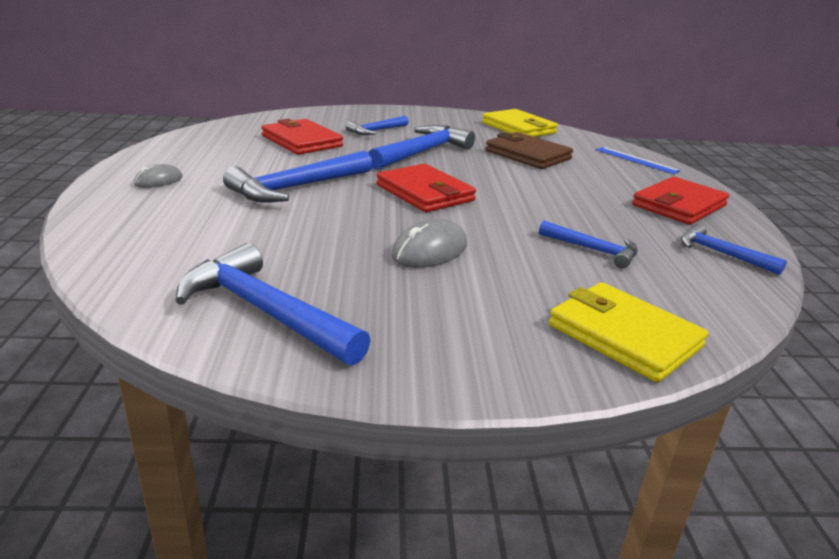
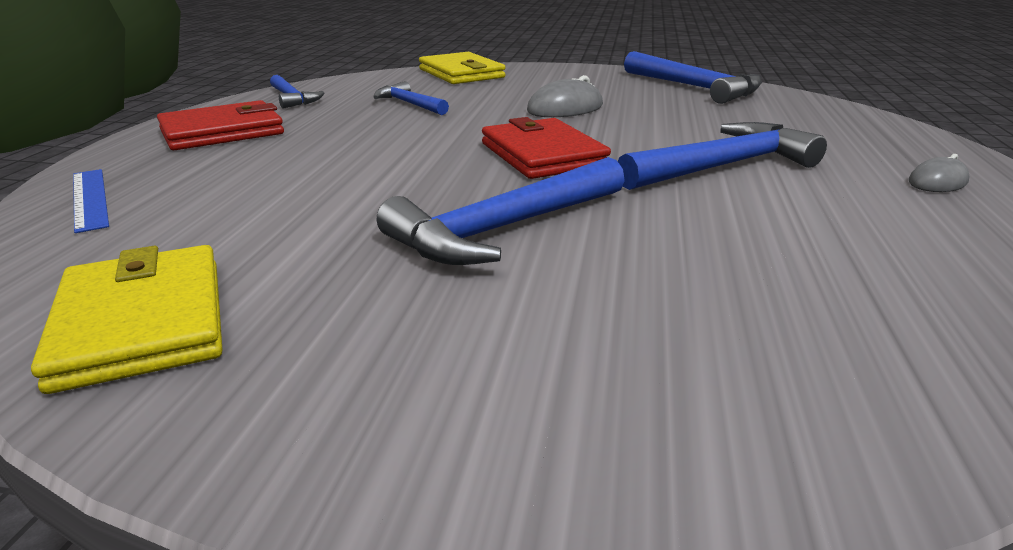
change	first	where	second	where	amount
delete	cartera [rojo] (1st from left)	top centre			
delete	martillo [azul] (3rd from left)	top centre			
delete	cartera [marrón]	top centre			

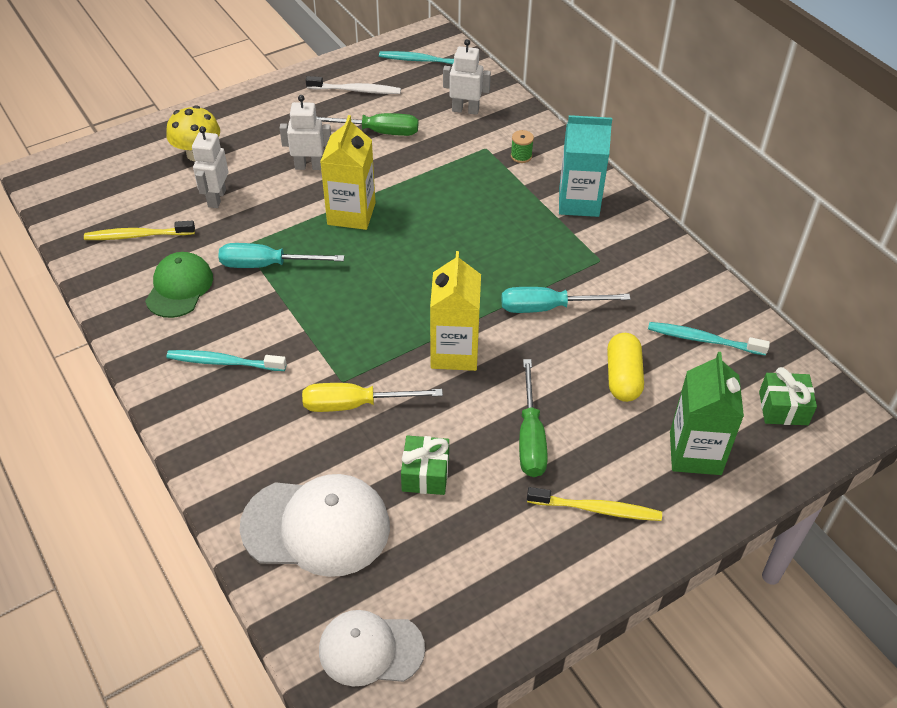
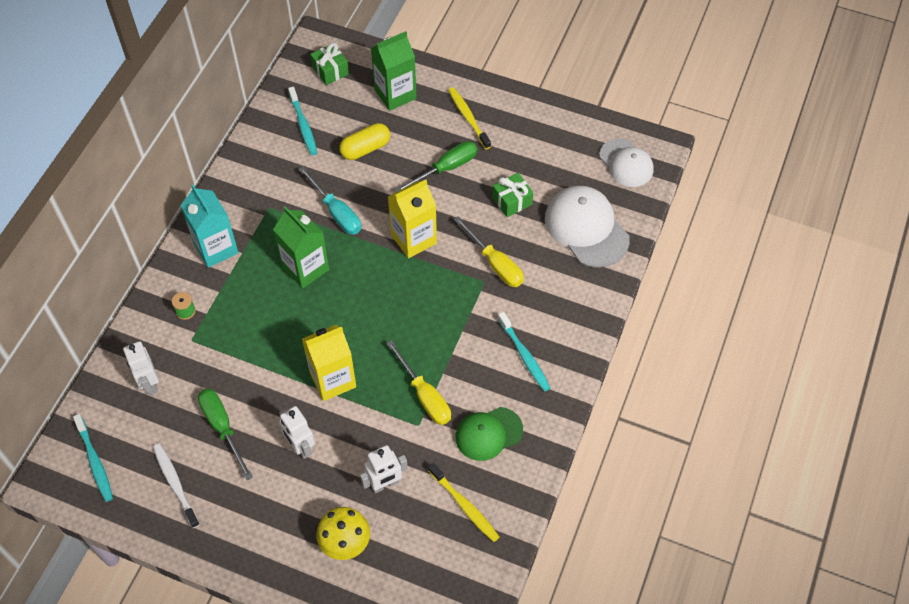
change	first	where	second	where	amount
insert			cartón de leche [verde] (1st from left)	middle left	
recolor	destornillador [turquesa] (1st from left)	middle left	destornillador [amarillo] (1st from left)	centre	

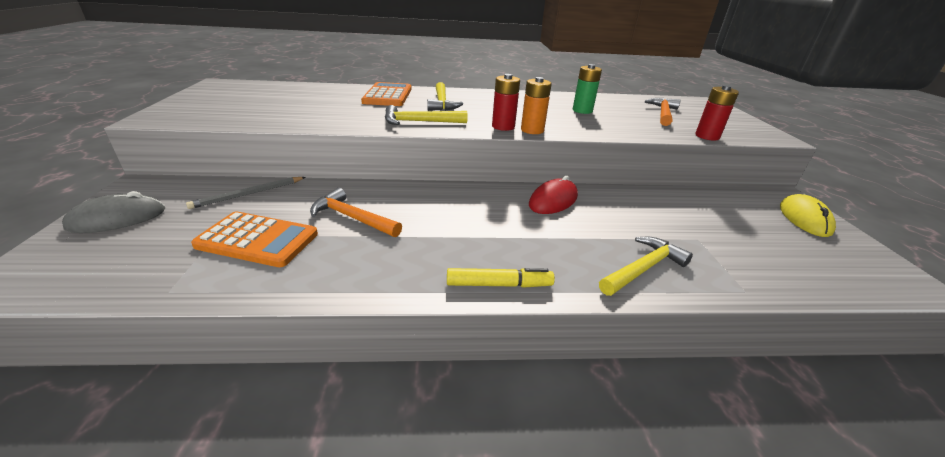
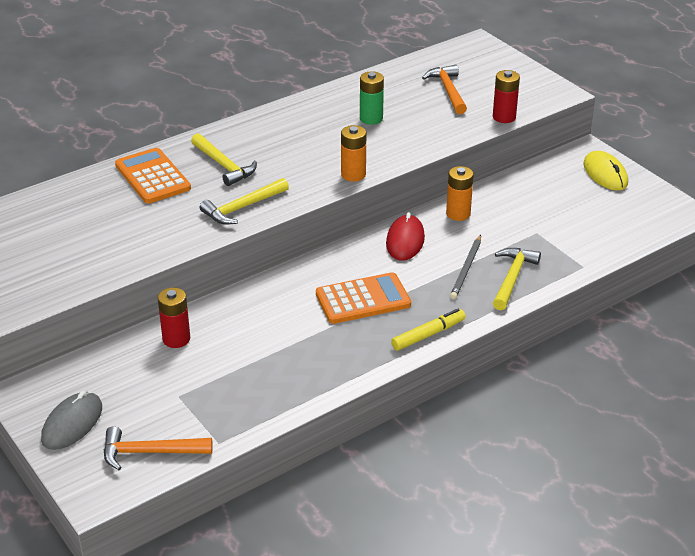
change	first	where	second	where	amount
move	martillo [naranja] (1st from left)	centre		bottom left	
move	pila [rojo] (1st from left)	top centre		middle left	
move	calculadora [naranja] (1st from left in the first image)	middle left	calculadora [naranja] (2nd from left)	centre	
insert			pila [naranja] (2nd from left)	centre	
move	lápiz [gris]	middle left		middle right	

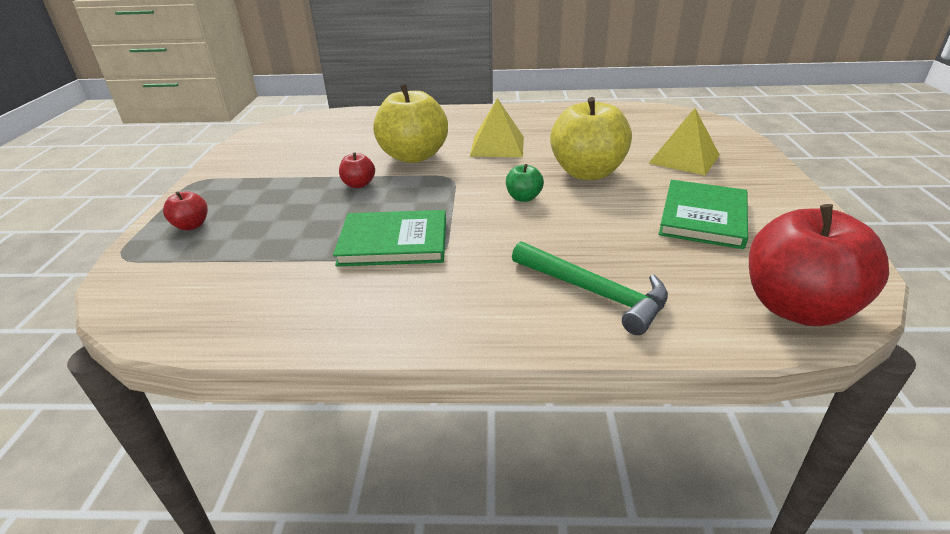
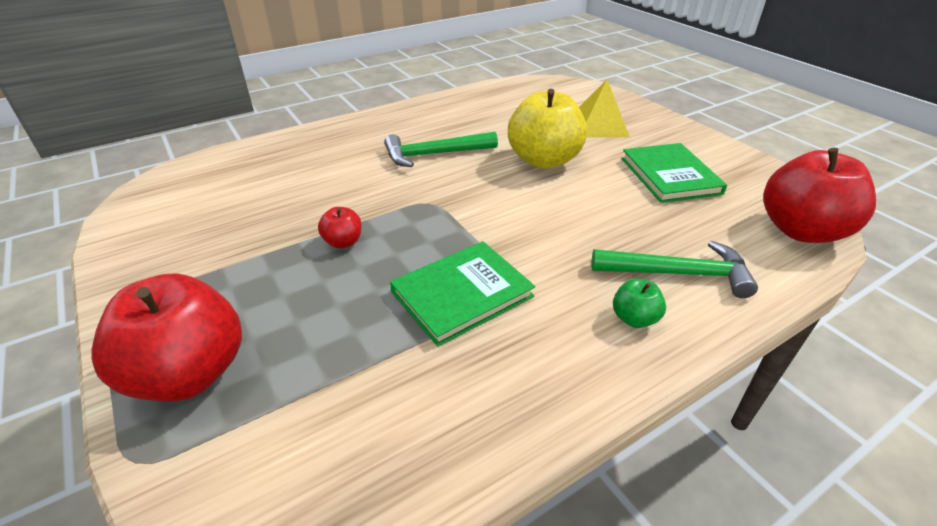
change	first	where	second	where	amount
resize	manzana [rojo] (1st from left)	middle left		middle left	x2.22
replace	pirámide [amarillo] (1st from left)	top centre	martillo [verde] (1st from left)	top centre	
move	manzana [verde]	centre		middle right	
delete	manzana [amarillo] (1st from left)	top centre			

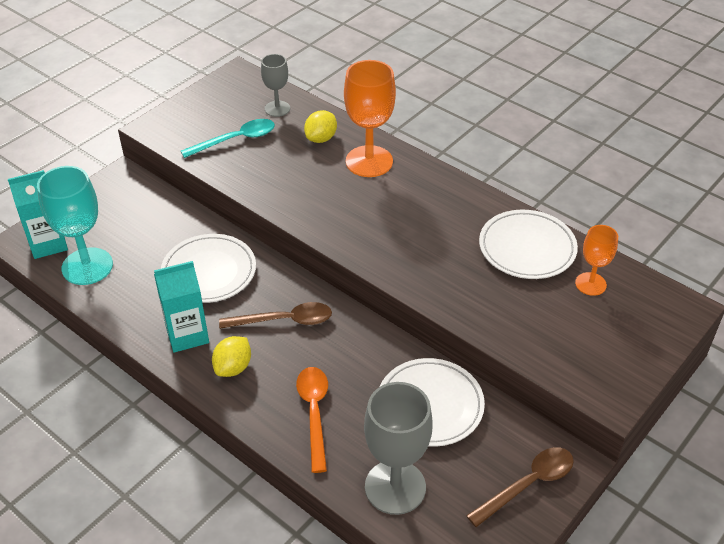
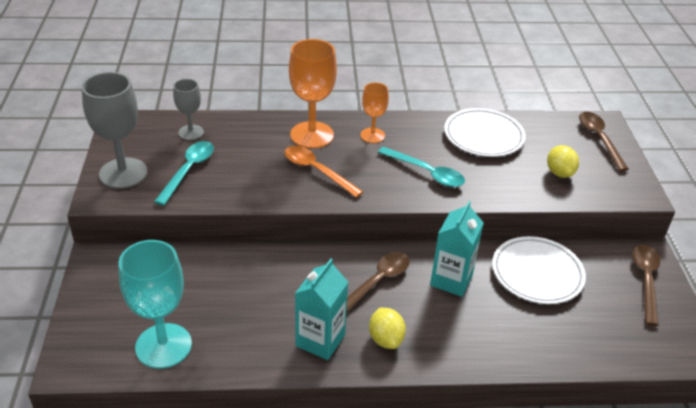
change	first	where	second	where	amount
move	copa [gris] (2nd from left in the first image)	bottom centre	copa [gris] (1st from left)	top left	
move	cuchara [naranja]	bottom centre		centre	
move	copa [naranja] (2nd from left)	middle right		top centre	
insert			cuchara [turquesa] (2nd from left)	centre	
move	cartón de leche [turquesa] (1st from left in the first image)	middle left	cartón de leche [turquesa] (2nd from left)	centre	
move	limón [amarillo] (2nd from left)	top centre		middle right	
insert			cuchara [marrón] (2nd from left)	middle right	
delete	plato [blanco] (1st from left)	middle left			

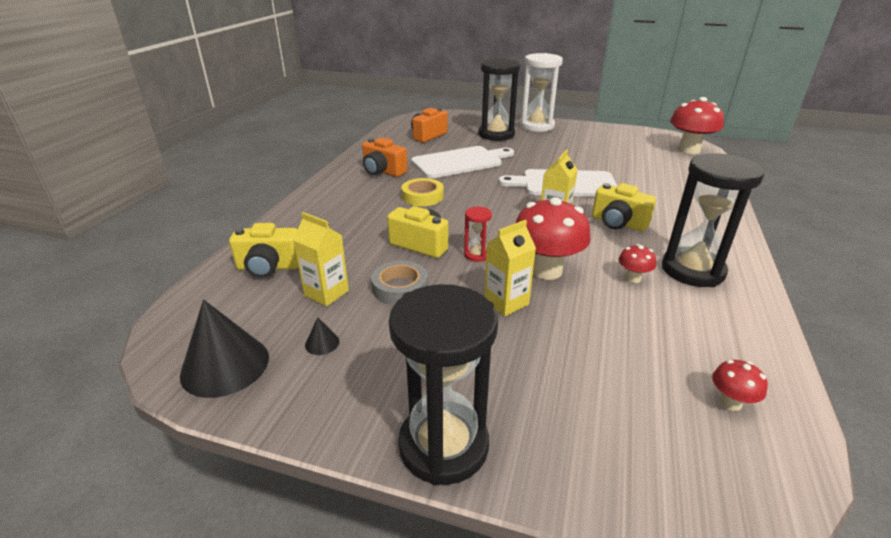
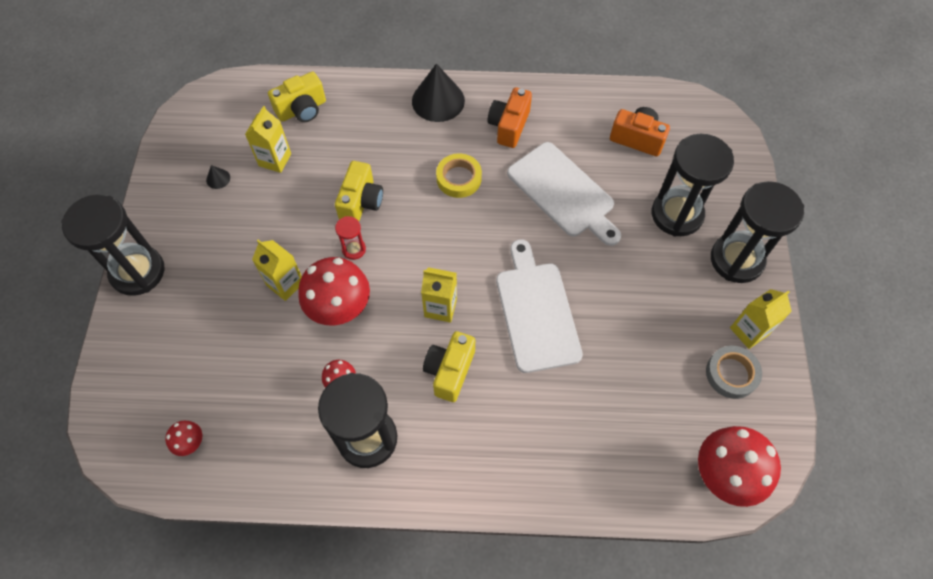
change	first	where	second	where	amount
rotate	cámara [amarillo] (1st from left)	middle left		top left	105 degrees counterclockwise
move	cono [negro] (1st from left in the first image)	middle left	cono [negro] (2nd from left)	top centre	
move	cinta adhesiva [gris]	centre		middle right	
recolor	reloj de arena [blanco]	top centre	reloj de arena [negro] (4th from left)	middle right	
insert			cartón de leche [amarillo] (4th from left)	middle right	

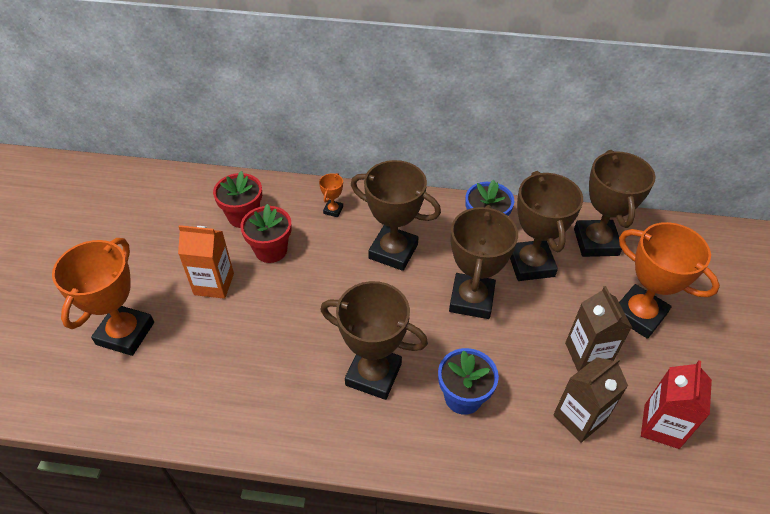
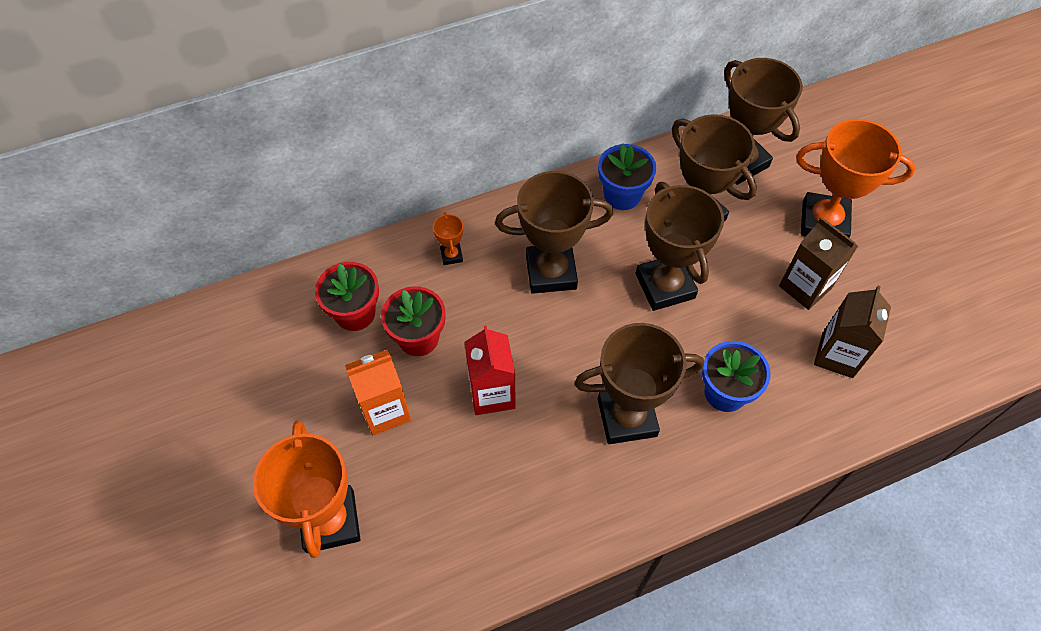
change	first	where	second	where	amount
move	cartón de leche [rojo]	bottom right		centre	

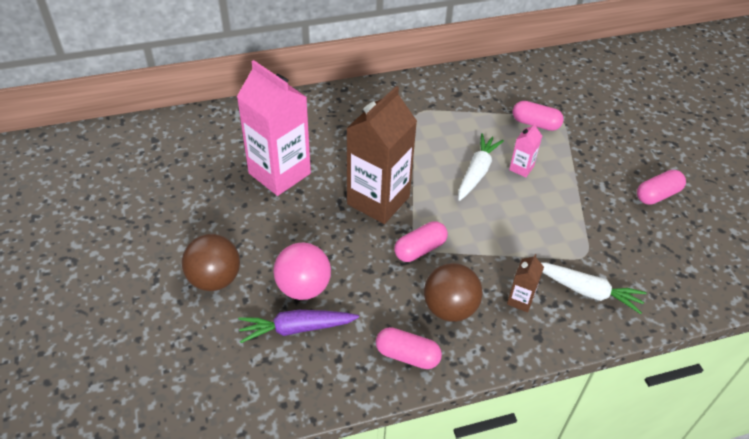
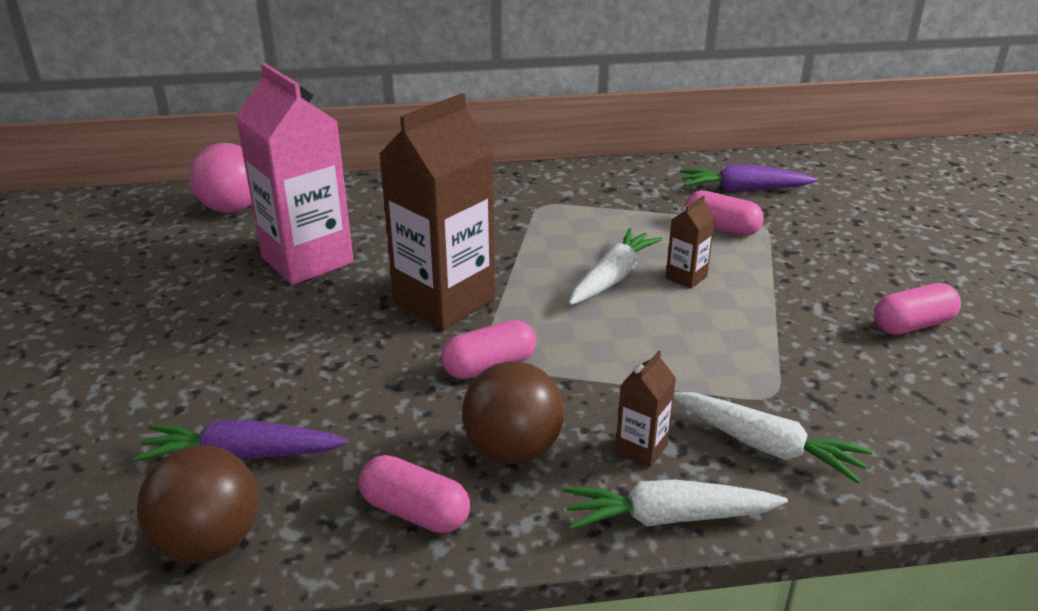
change	first	where	second	where	amount
move	pelota [marrón] (1st from left)	middle left		bottom left	
move	pelota [rosa]	centre		top left	
insert			zanahoria [blanco] (2nd from left)	bottom centre	
recolor	cartón de leche [rosa] (2nd from left)	middle right	cartón de leche [marrón] (3rd from left)	centre	
insert			zanahoria [morado] (2nd from left)	top right	

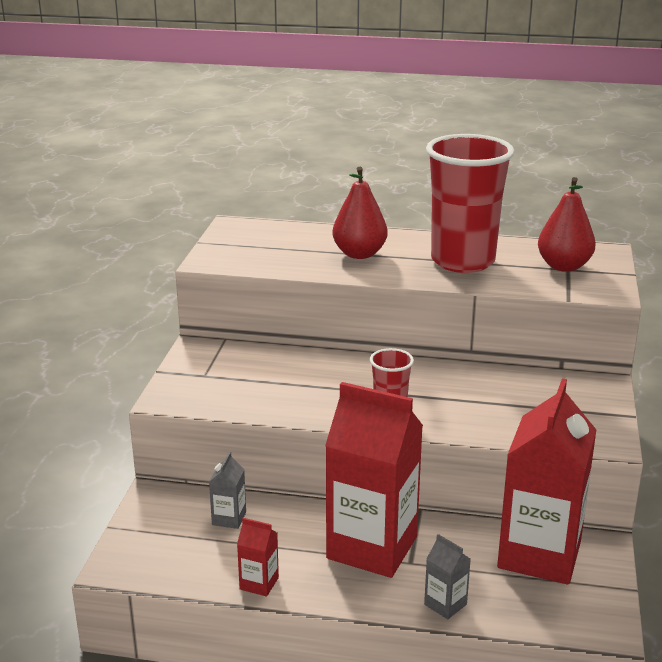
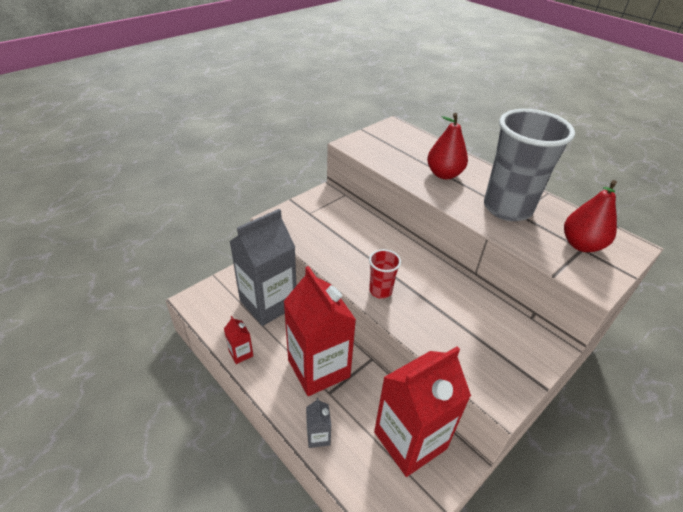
change	first	where	second	where	amount
resize	cartón de leche [gris] (1st from left)	bottom centre		centre	x2.46
recolor	vaso [rojo] (2nd from left)	top right	vaso [gris]	top right	

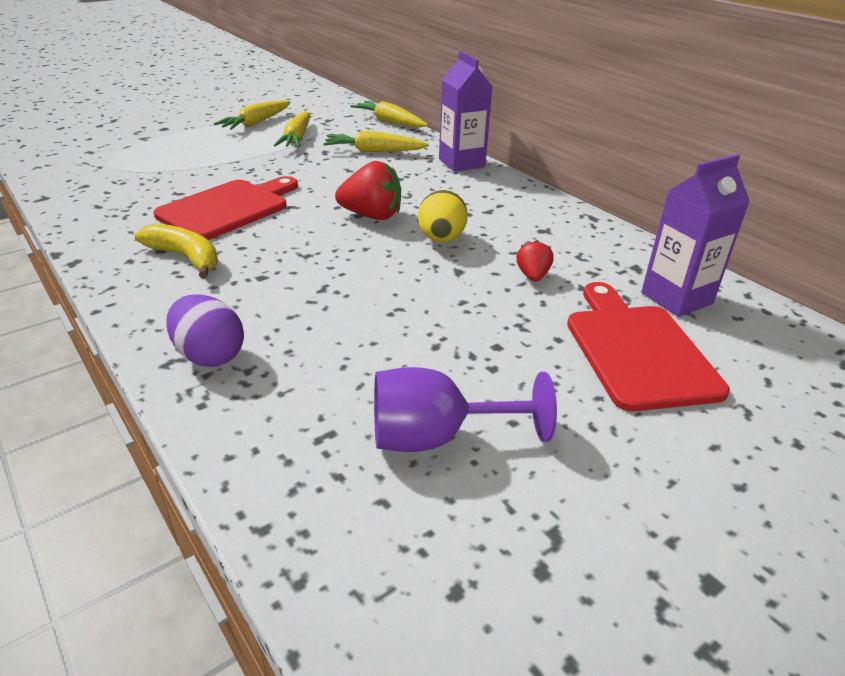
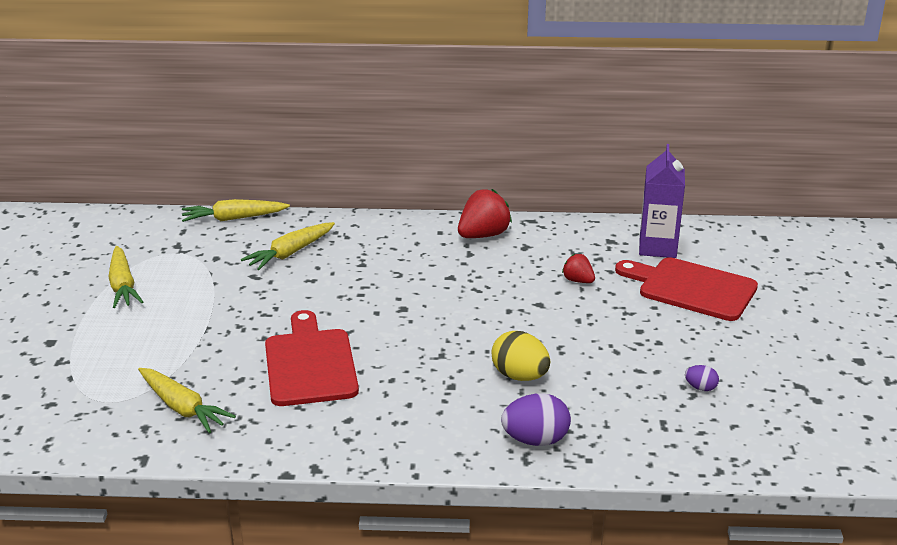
change	first	where	second	where	amount
move	zanahoria [amarillo] (2nd from left)	top centre		bottom left	
move	fresa [rojo] (1st from left)	top centre		centre	
move	huevo [amarillo]	top centre		centre	
replace	copa [morado]	centre	huevo [morado] (2nd from left)	bottom right	
delete	plátano [amarillo]	middle left			
delete	cartón de leche [morado] (1st from left)	top centre			

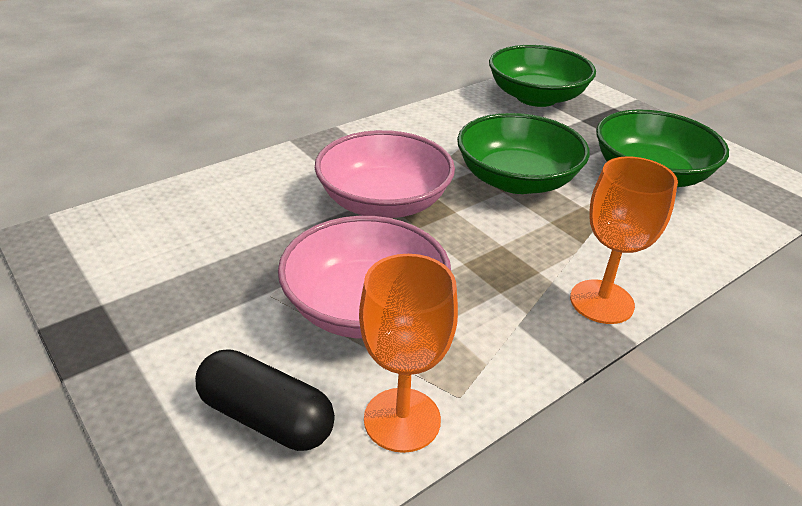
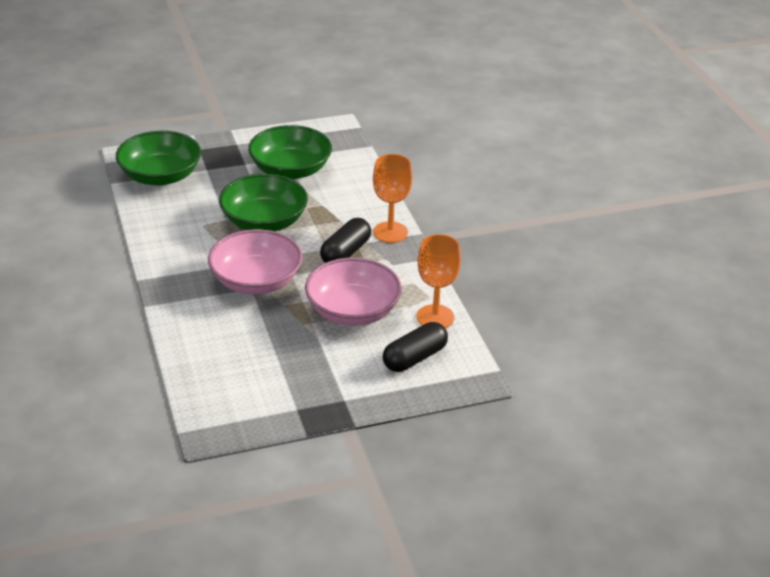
change	first	where	second	where	amount
insert			cápsula [negro] (1st from left)	centre	

